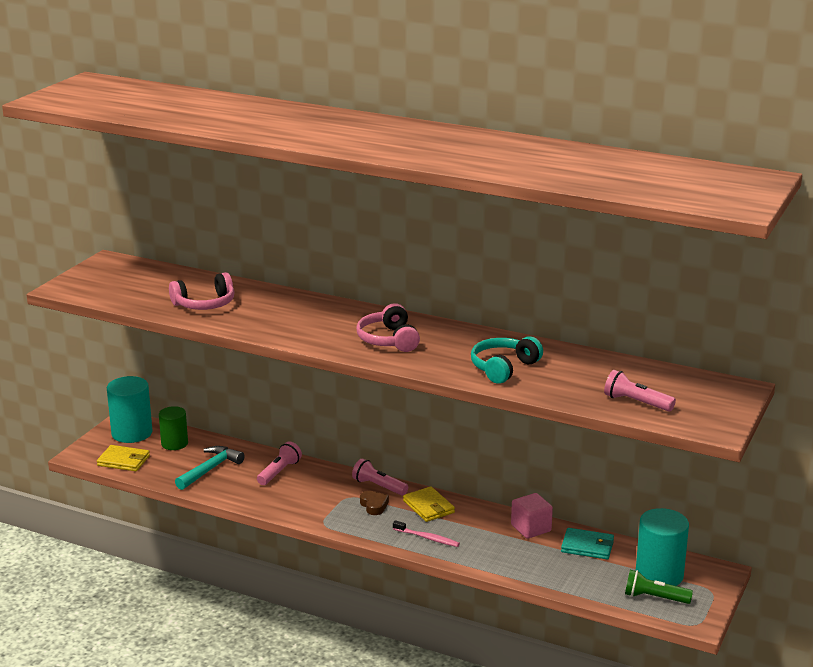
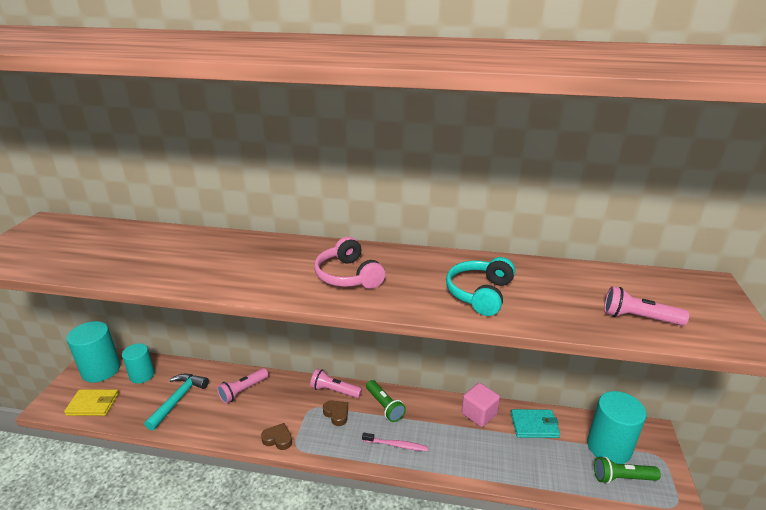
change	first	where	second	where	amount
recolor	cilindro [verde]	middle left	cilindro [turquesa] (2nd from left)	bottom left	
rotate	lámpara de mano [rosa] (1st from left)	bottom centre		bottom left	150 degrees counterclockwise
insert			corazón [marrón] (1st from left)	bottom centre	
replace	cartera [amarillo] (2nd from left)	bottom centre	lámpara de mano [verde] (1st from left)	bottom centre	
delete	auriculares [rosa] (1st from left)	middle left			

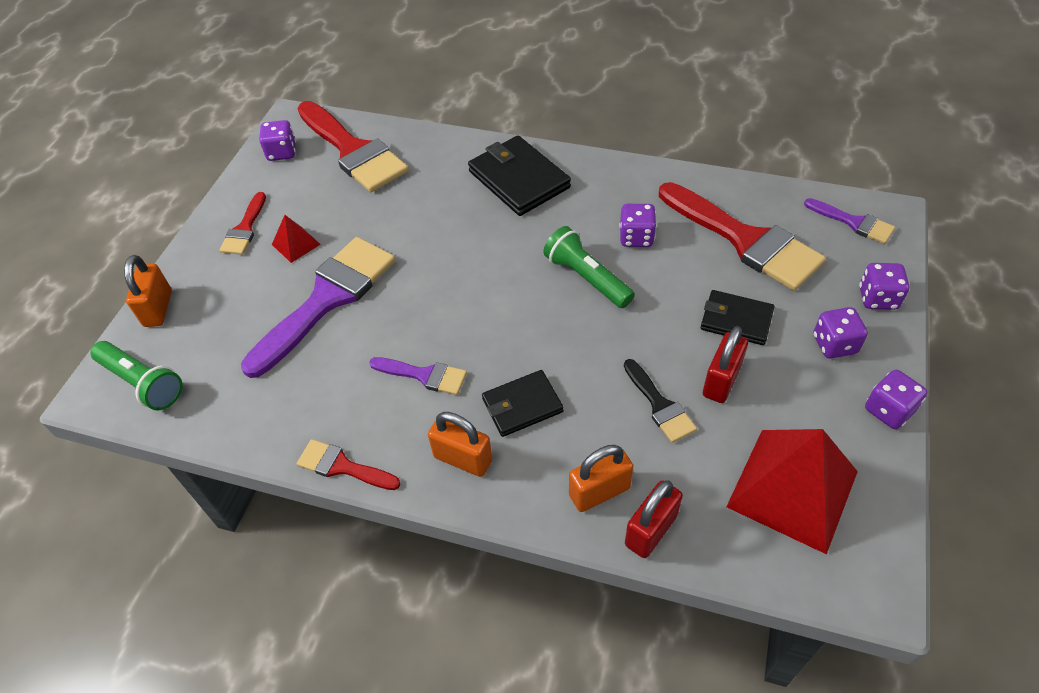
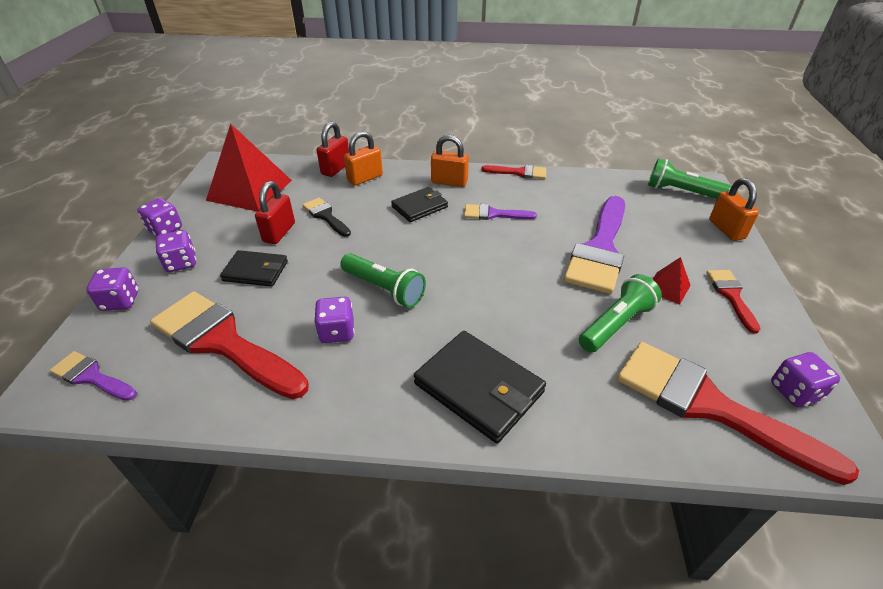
change	first	where	second	where	amount
insert			lámpara de mano [verde] (2nd from left)	middle right	

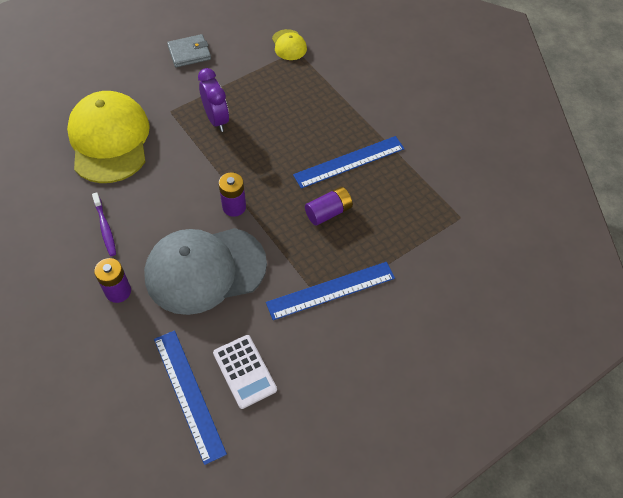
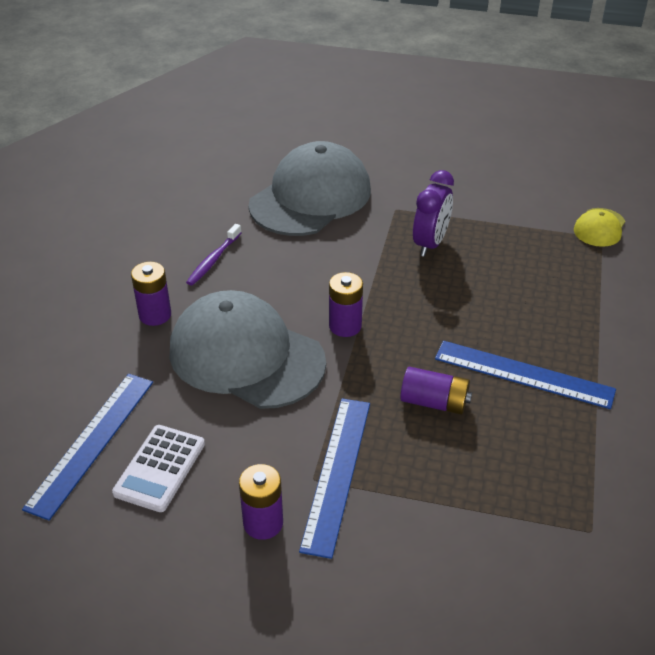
change	first	where	second	where	amount
insert			pila [morado] (2nd from left)	bottom centre	
recolor	gorra [amarillo] (1st from left)	top left	gorra [gris] (2nd from left)	top centre	
rotate	regla [azul] (2nd from left)	centre		bottom centre	75 degrees clockwise
delete	cartera [gris]	top left			

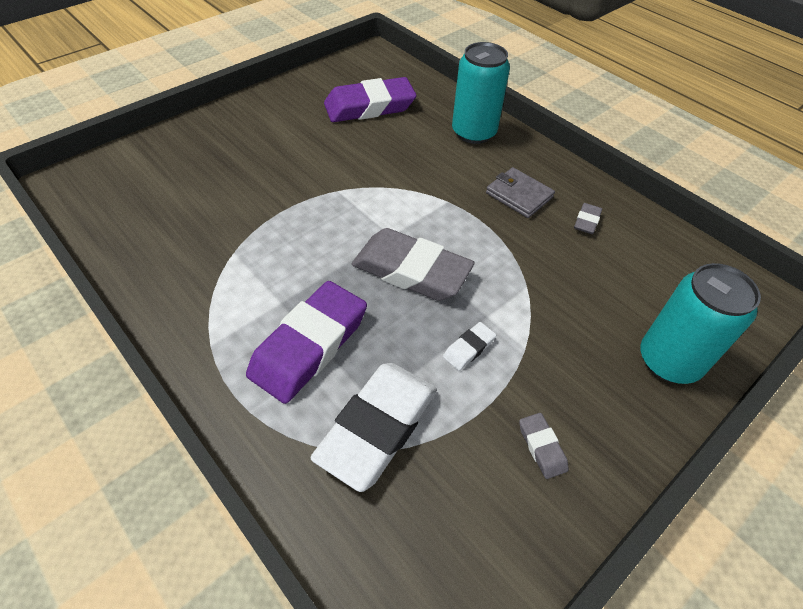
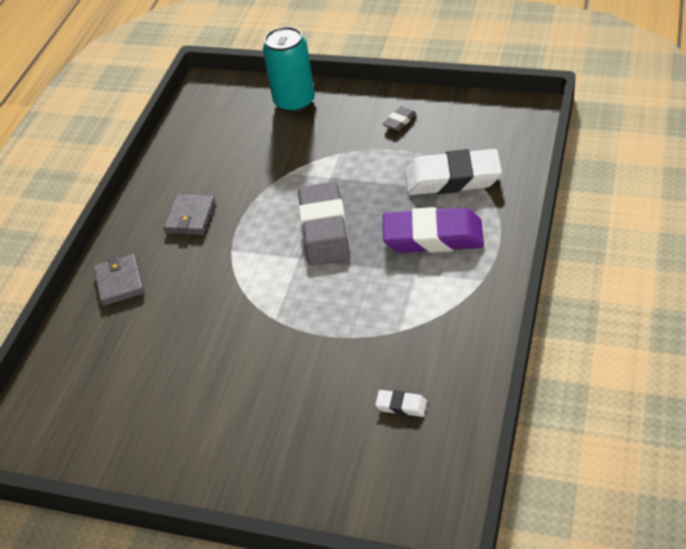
change	first	where	second	where	amount
replace	lata [turquesa] (1st from left)	top centre	cartera [gris] (1st from left)	middle left	
move	goma de borrar [blanco] (2nd from left in the first image)	centre	goma de borrar [blanco] (1st from left)	bottom centre	
delete	goma de borrar [morado] (2nd from left)	top centre			
delete	goma de borrar [gris] (3rd from left)	middle right			

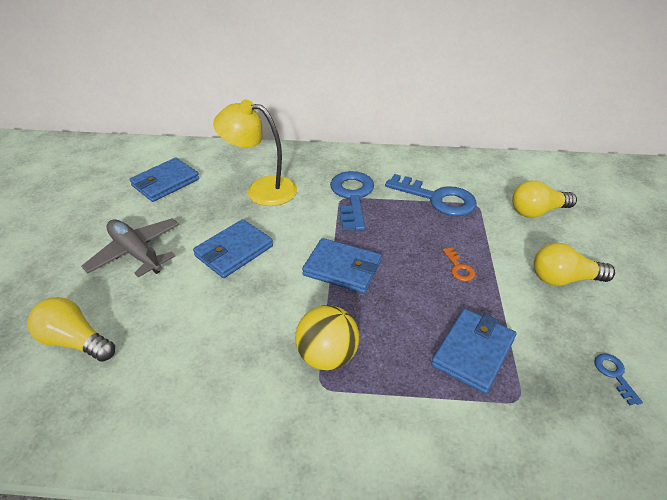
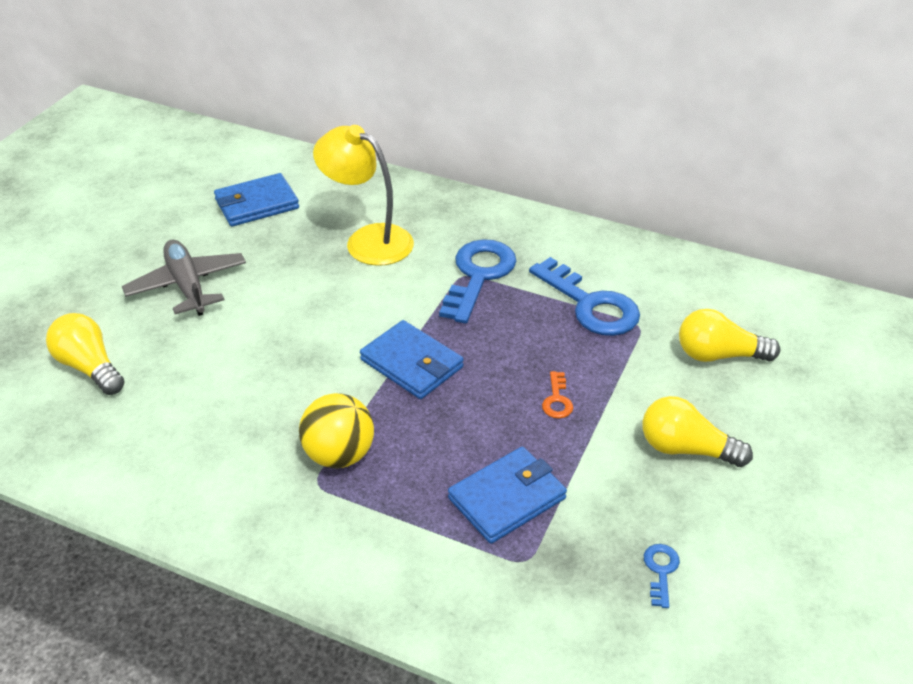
change	first	where	second	where	amount
delete	cartera [azul] (2nd from left)	centre			

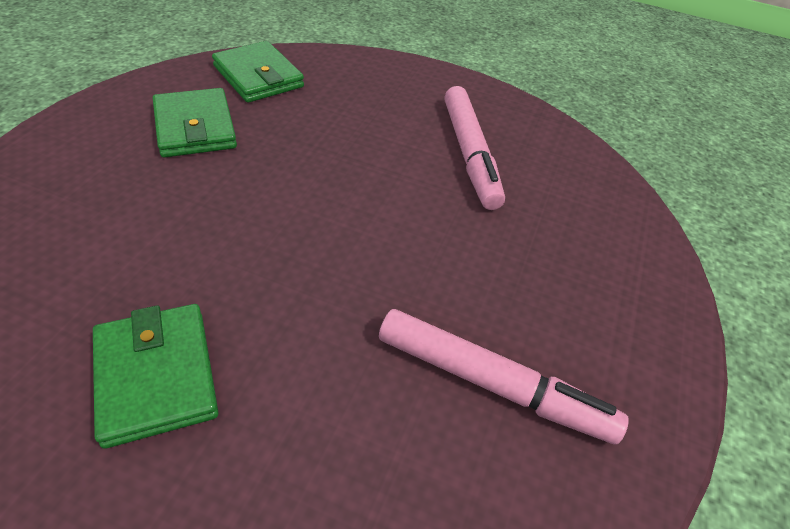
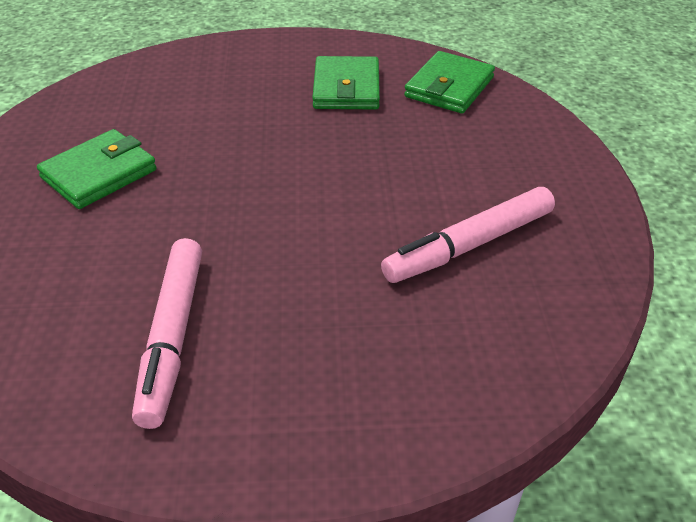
change	first	where	second	where	amount
rotate	cartera [verde] (2nd from left)	top left		top centre	45 degrees counterclockwise

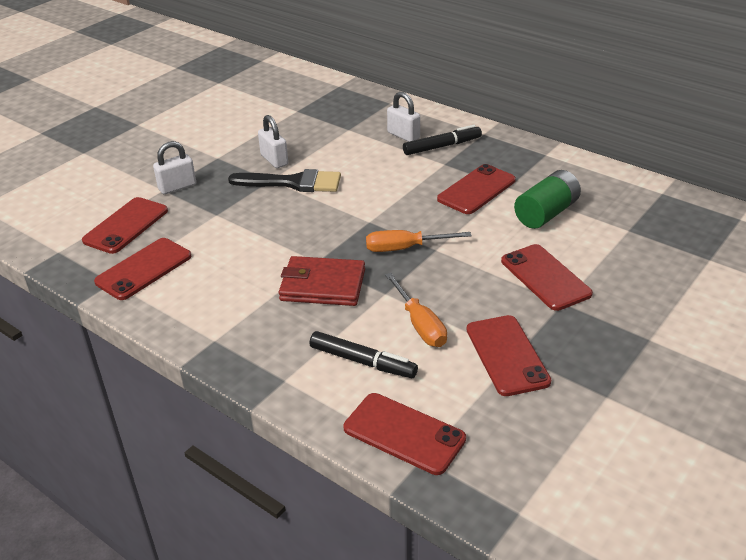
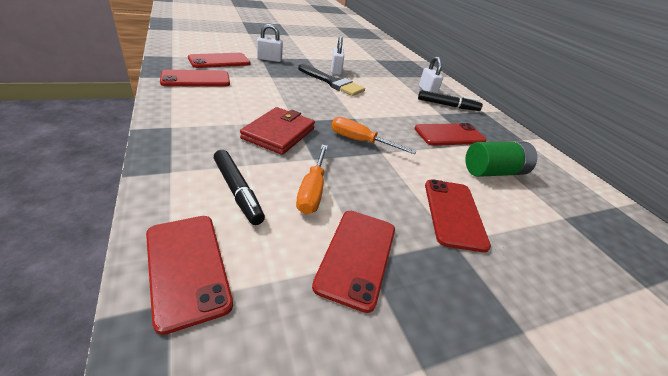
change	first	where	second	where	amount
rotate	cartera [rojo]	centre		centre	75 degrees clockwise

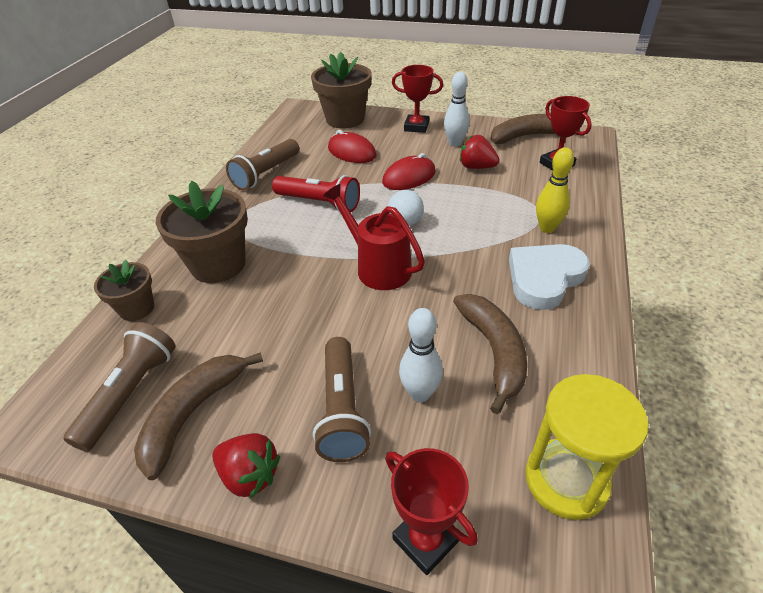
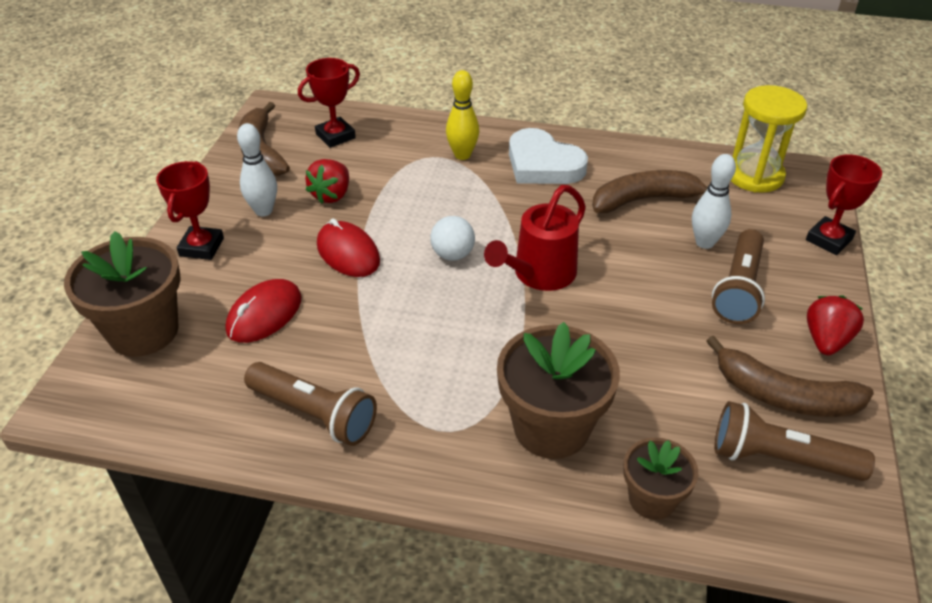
change	first	where	second	where	amount
rotate	lámpara de mano [marrón] (3rd from left in the first image)	bottom centre	lámpara de mano [marrón] (2nd from left)	middle right	120 degrees clockwise
delete	lámpara de mano [rojo]	top centre			

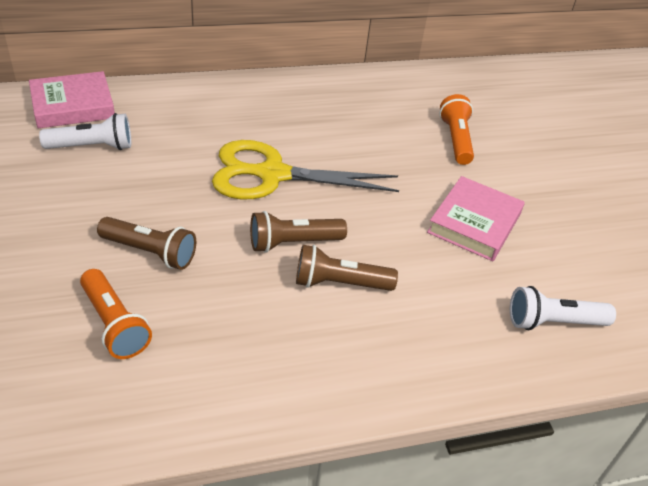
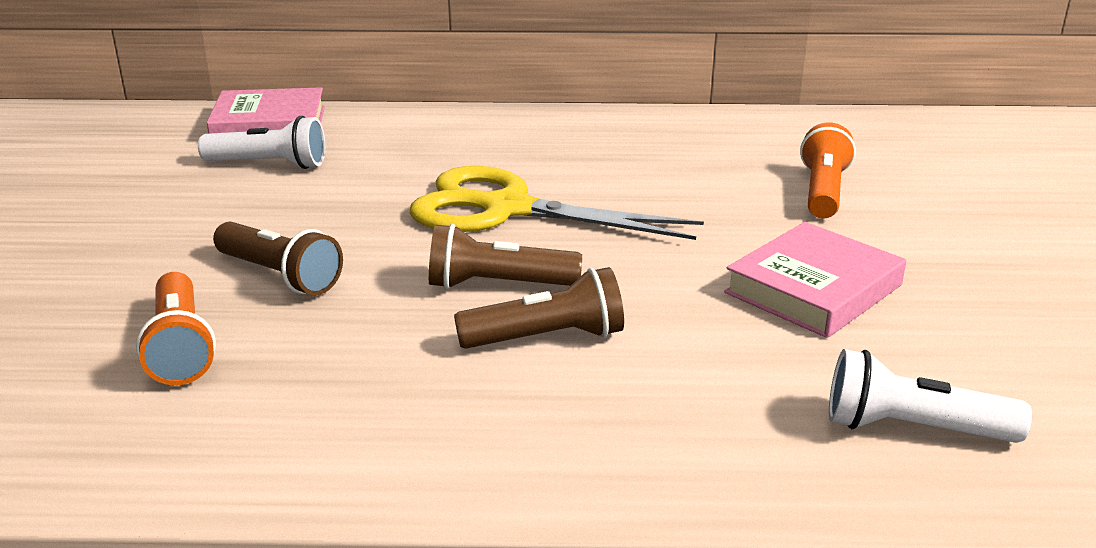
change	first	where	second	where	amount
rotate	lámpara de mano [marrón] (3rd from left)	centre		centre	150 degrees clockwise

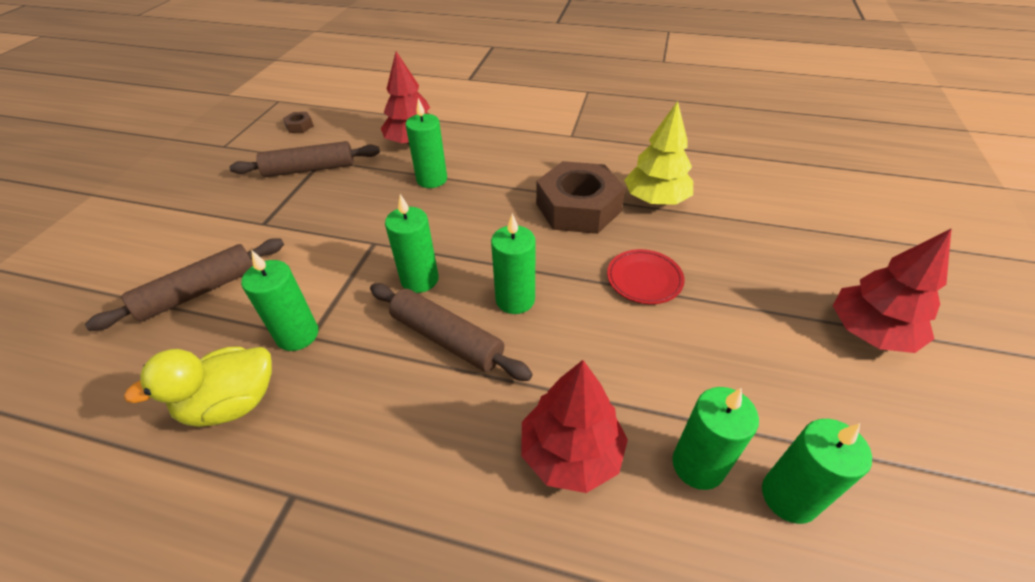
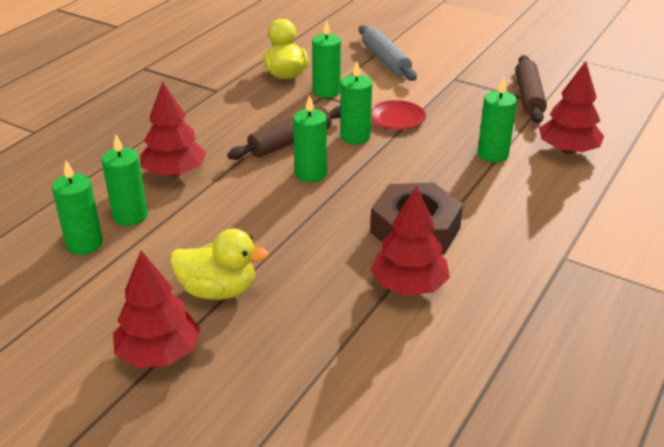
change	first	where	second	where	amount
insert			pato [amarillo] (1st from left)	middle left	
recolor	rodillo [marrón] (1st from left)	middle left	rodillo [gris]	top centre	
recolor	árbol [amarillo]	top centre	árbol [rojo] (3rd from left)	centre	
move	plato [rojo]	centre		top centre	
delete	tuerca [marrón] (1st from left)	top left			

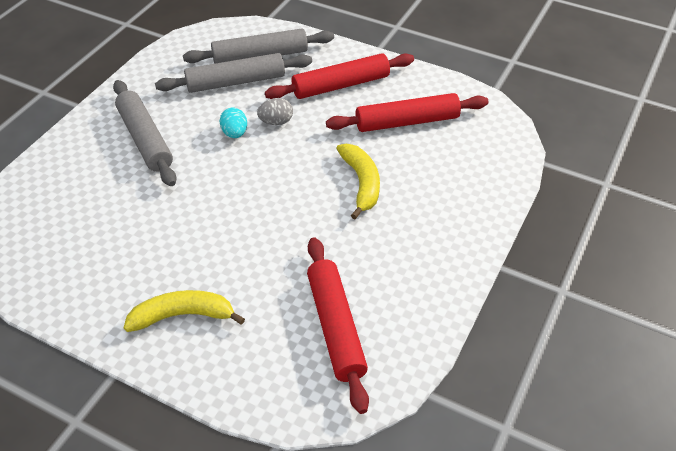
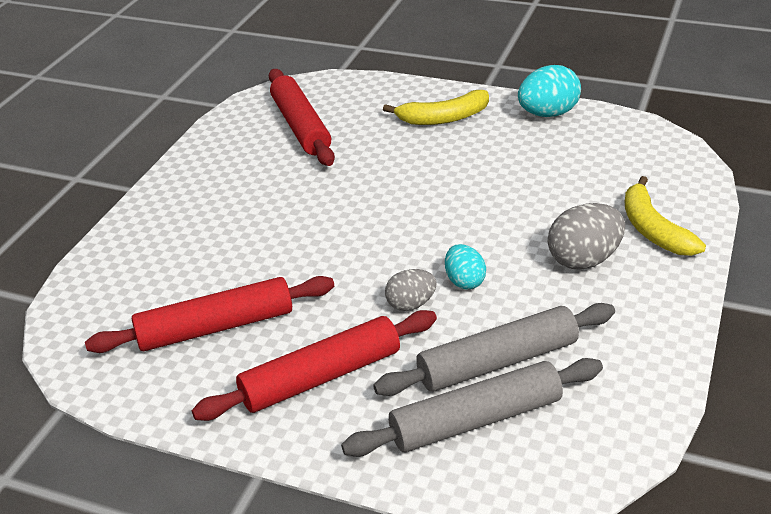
change	first	where	second	where	amount
insert			huevo [turquesa] (2nd from left)	top right	
replace	rodillo [gris] (1st from left)	top left	huevo [gris] (2nd from left)	middle right	
move	plátano [amarillo] (2nd from left)	centre		middle right	

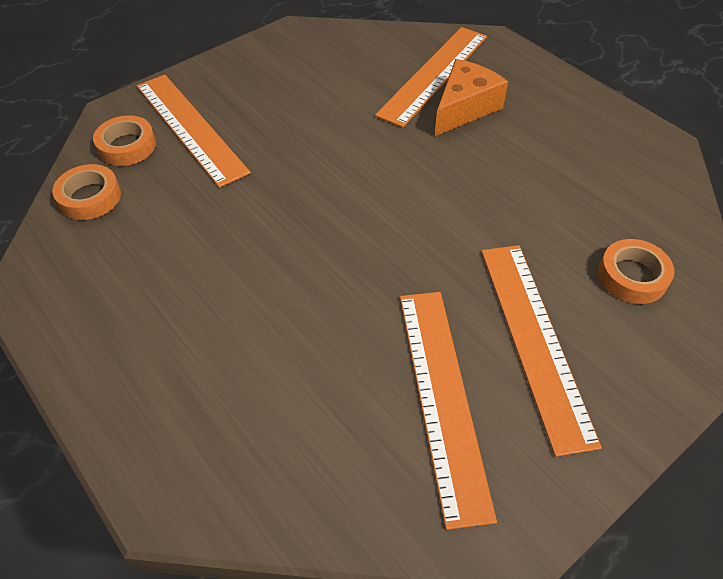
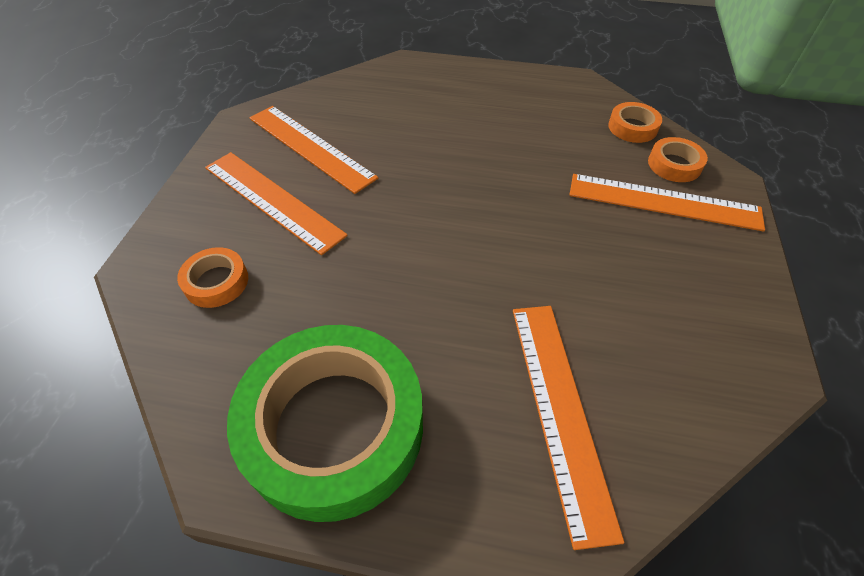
change	first	where	second	where	amount
insert			cinta adhesiva [verde]	bottom centre	
delete	queso [naranja]	top centre			

